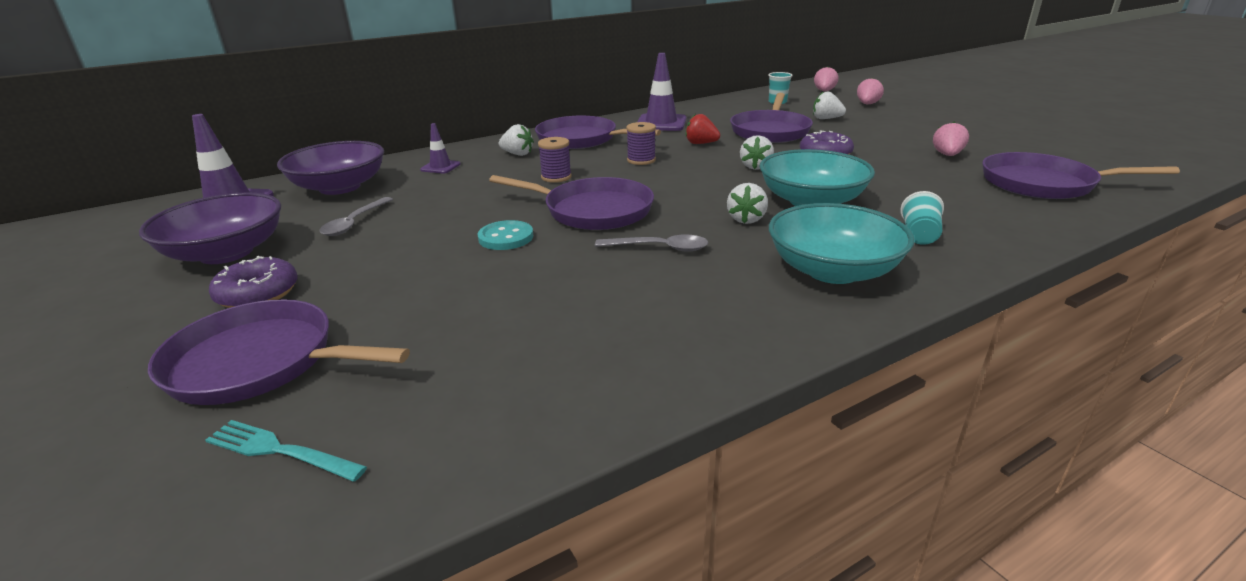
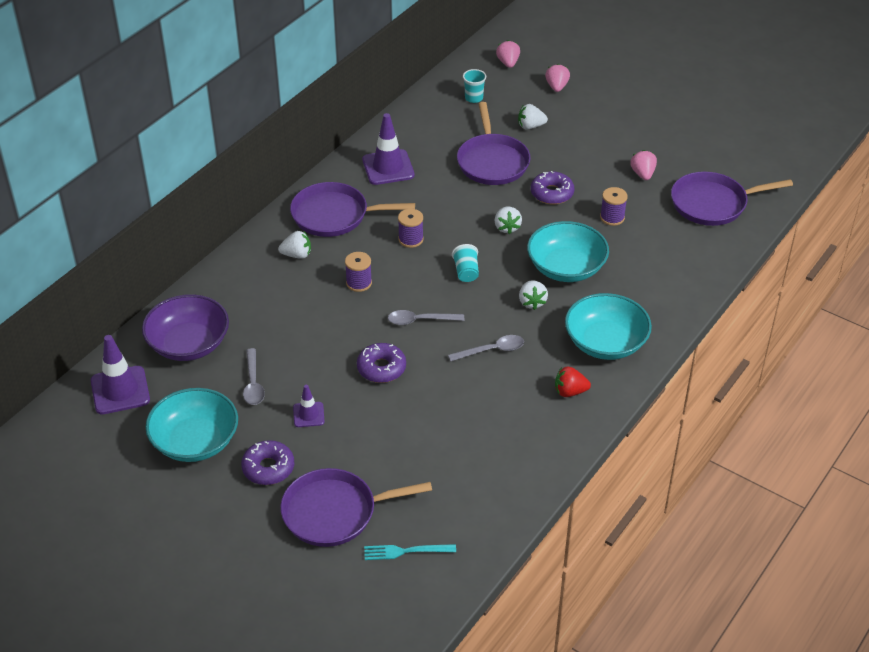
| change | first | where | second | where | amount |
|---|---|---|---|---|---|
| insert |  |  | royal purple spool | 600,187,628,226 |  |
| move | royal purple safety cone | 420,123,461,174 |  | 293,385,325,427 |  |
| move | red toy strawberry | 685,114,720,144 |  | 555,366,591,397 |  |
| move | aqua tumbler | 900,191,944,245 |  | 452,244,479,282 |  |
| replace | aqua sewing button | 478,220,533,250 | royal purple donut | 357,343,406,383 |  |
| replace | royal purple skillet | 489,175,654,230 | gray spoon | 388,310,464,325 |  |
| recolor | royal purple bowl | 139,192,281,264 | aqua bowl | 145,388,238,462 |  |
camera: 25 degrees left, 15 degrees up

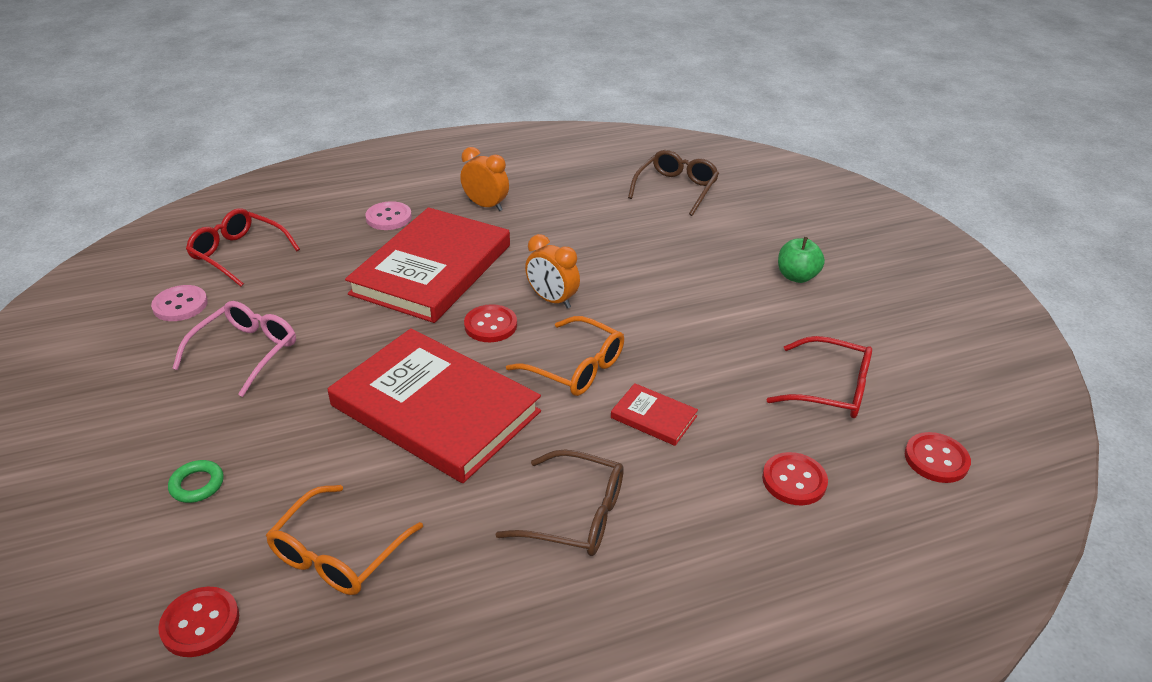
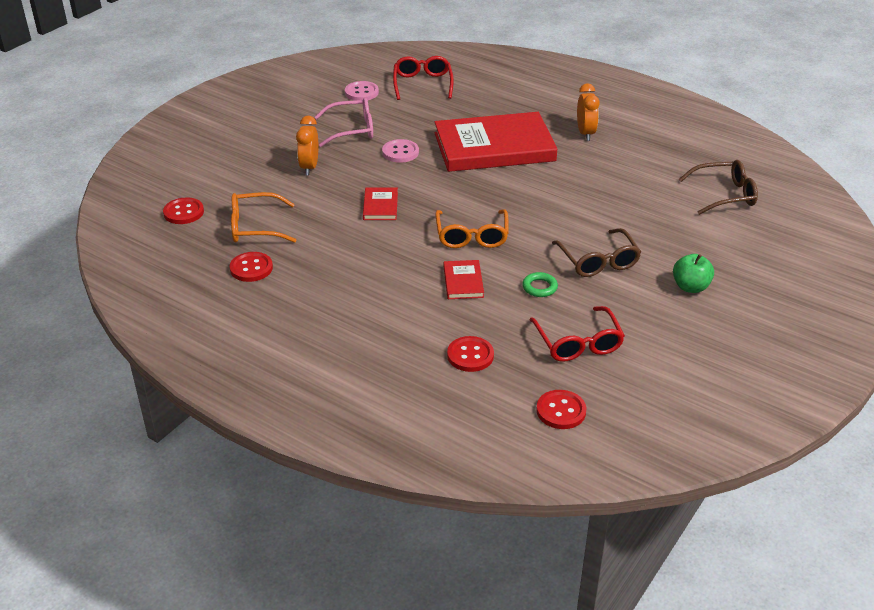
| change | first | where | second | where | amount |
|---|---|---|---|---|---|
| move | green hoop | 168,460,224,503 |  | 522,272,558,297 |  |
| move | rose-pink sewing button | 365,201,412,230 |  | 382,139,419,163 |  |
| move | red sewing button | 464,304,517,342 |  | 230,252,273,282 |  |
| move | russet glasses | 496,449,624,556 |  | 552,228,641,277 |  |
| move | orange bedside clock | 525,234,580,309 |  | 296,116,318,175 |  |
| resize | red book | 328,328,541,483 |  | 363,188,398,220 | x0.41 |
camera: 55 degrees right, 0 degrees up

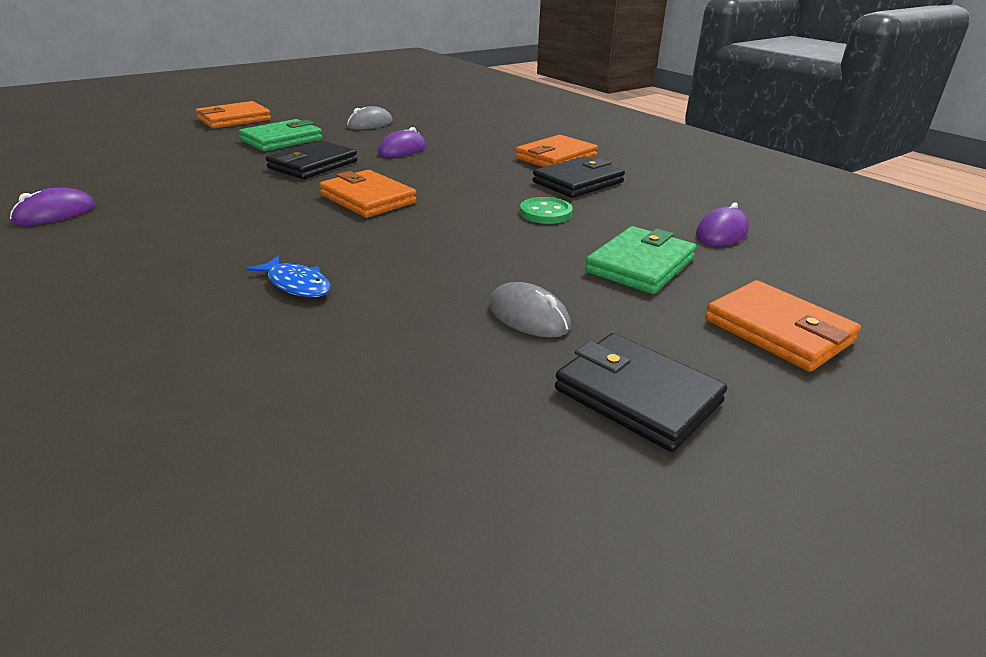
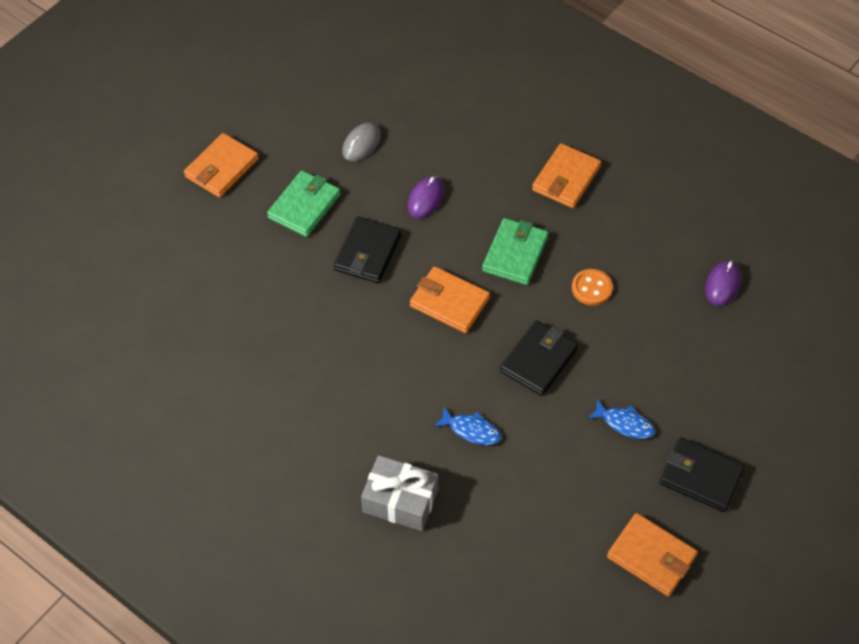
| change | first | where | second | where | amount |
|---|---|---|---|---|---|
| delete | royal purple PC mouse | 10,188,95,225 |  |  |  |
| insert |  |  | gray wrapped gift | 361,455,438,531 |  |
| move | ebony card wallet | 533,156,625,198 |  | 500,320,578,396 |  |
| move | green card wallet | 585,226,697,294 |  | 482,218,548,285 |  |
| move | orange card wallet | 705,280,861,372 |  | 607,513,698,597 |  |
| replace | gray PC mouse | 489,282,571,338 | blue fish figure | 587,399,655,439 |  |
| recolor | green sewing button | 520,197,573,224 | orange sewing button | 572,269,613,306 |  |
camera: 15 degrees left, 25 degrees up

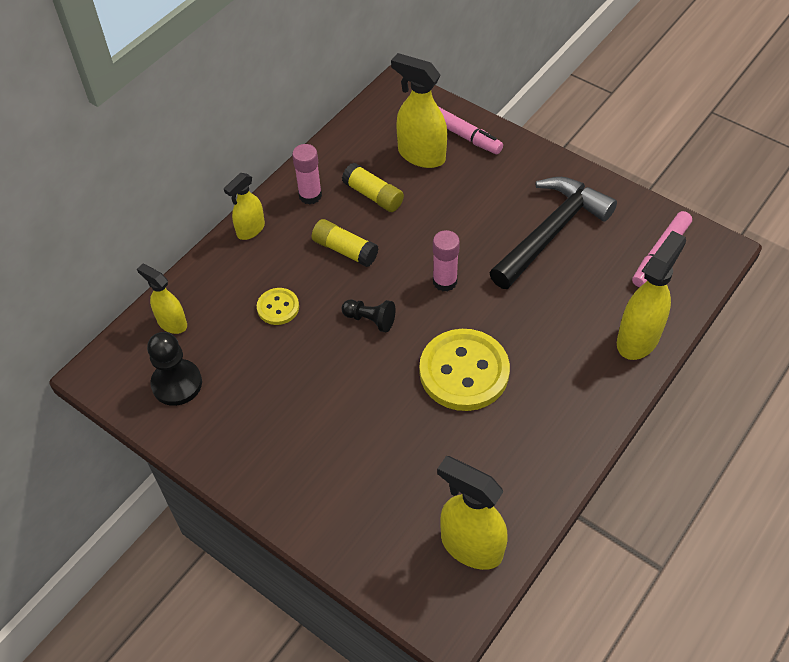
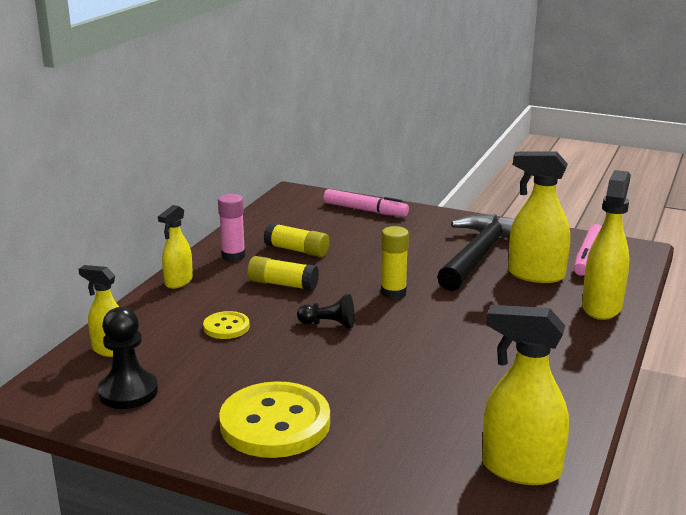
| change | first | where | second | where | amount |
|---|---|---|---|---|---|
| move | golden spray bottle | 391,53,447,168 |  | 508,151,570,283 |  |
| move | golden sewing button | 419,329,510,411 |  | 219,381,330,458 |  |
| recolor | rose-pink stick of glue | 433,230,460,292 | golden stick of glue | 381,226,409,299 |  |
camera: 15 degrees left, 30 degrees down

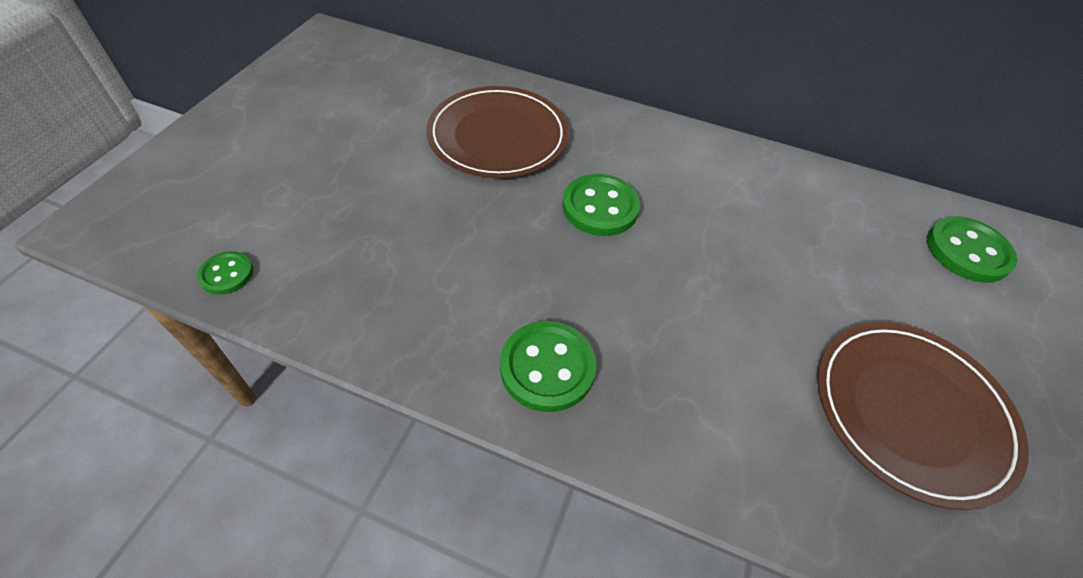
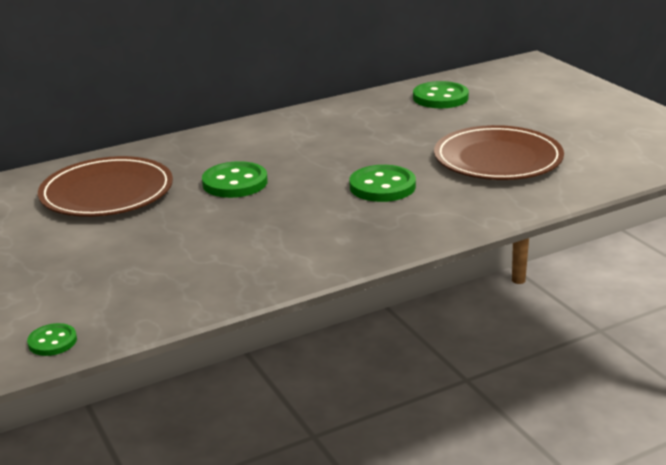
| change | first | where | second | where | amount |
|---|---|---|---|---|---|
| move | green sewing button | 500,321,596,412 |  | 349,165,416,202 |  |
camera: 45 degrees left, 25 degrees down

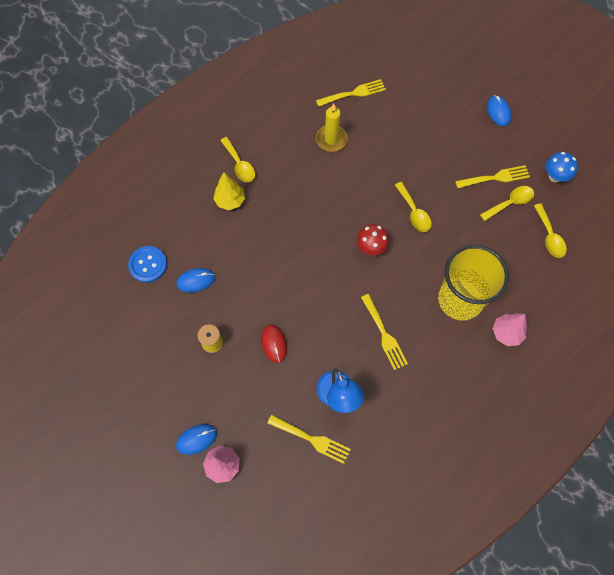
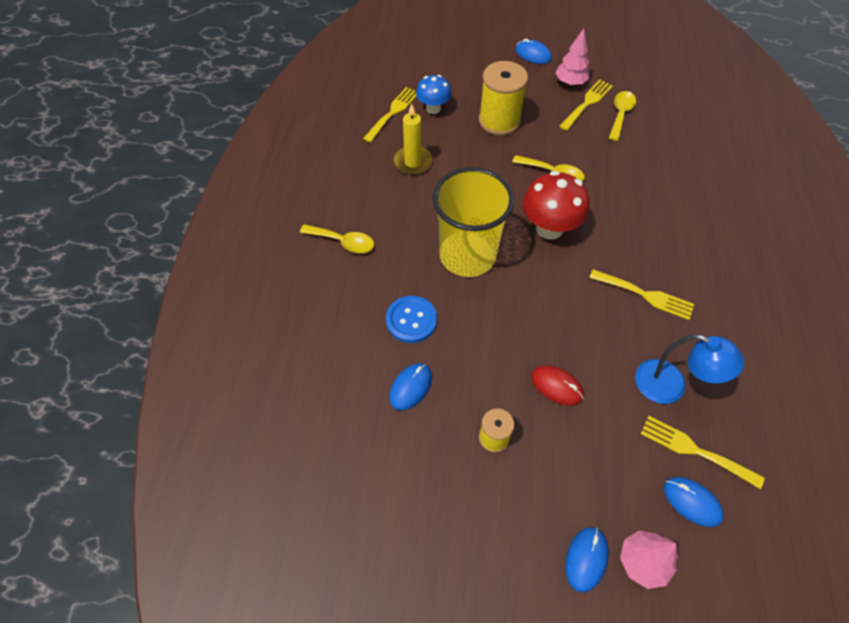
| change | first | where | second | where | amount |
|---|---|---|---|---|---|
| delete | golden fir tree | 213,172,245,210 |  |  |  |
| delete | golden spoon | 534,204,567,258 |  |  |  |
| insert |  |  | golden spool | 479,61,528,135 |  |
| insert |  |  | blue PC mouse | 664,477,724,527 |  |
| move | blue sewing button | 128,246,167,283 |  | 386,296,437,343 |  |
| move | golden tumbler | 438,244,509,321 |  | 432,167,514,277 |  |
| move | rose-pink fir tree | 493,313,527,346 |  | 555,29,590,86 |  |
| move | blue toadstool | 546,152,578,182 |  | 416,75,451,114 |  |
| rotate | golden dinner fork | 267,415,350,464 |  | 641,416,765,489 | 135 degrees counterclockwise |
| resize | red toadstool | 357,224,389,255 |  | 523,171,589,240 | x1.60 |
camera: 40 degrees left, 10 degrees down

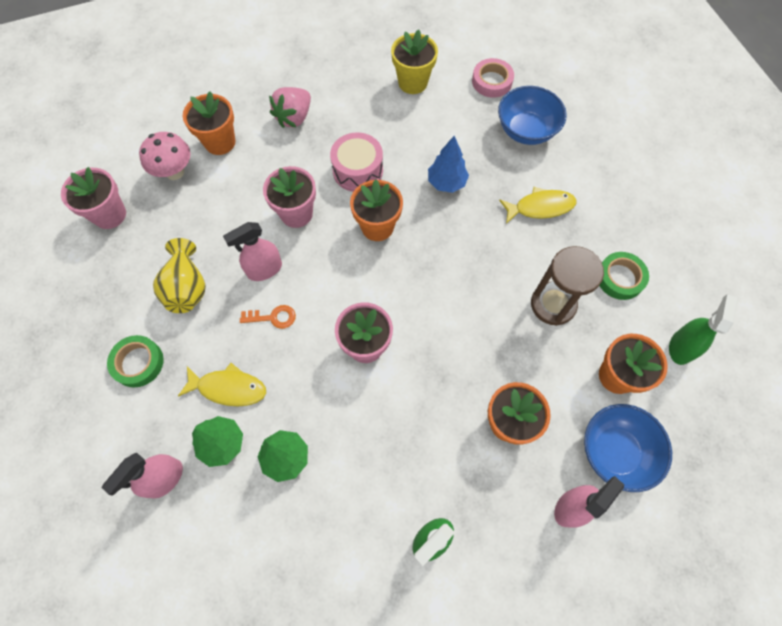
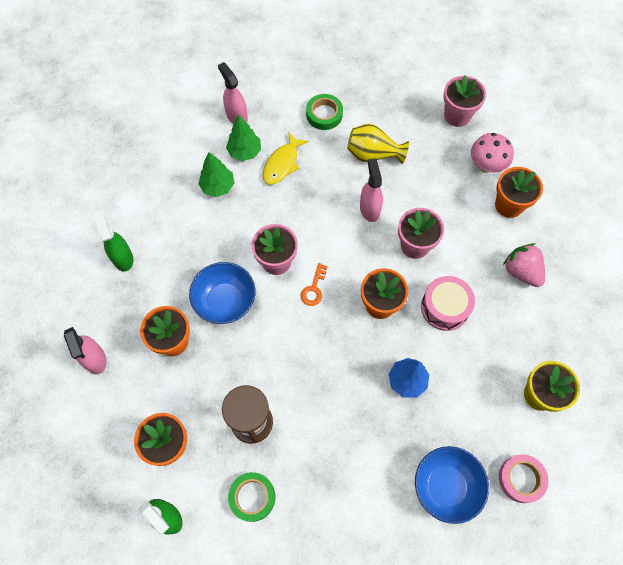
| change | first | where | second | where | amount |
|---|---|---|---|---|---|
| delete | golden fish figure | 499,187,576,224 |  |  |  |
| move | orange key | 240,305,296,329 |  | 301,263,328,306 |  |
| move | blue bowl | 584,404,672,492 |  | 189,262,256,324 |  |
camera: 110 degrees right, 0 degrees up

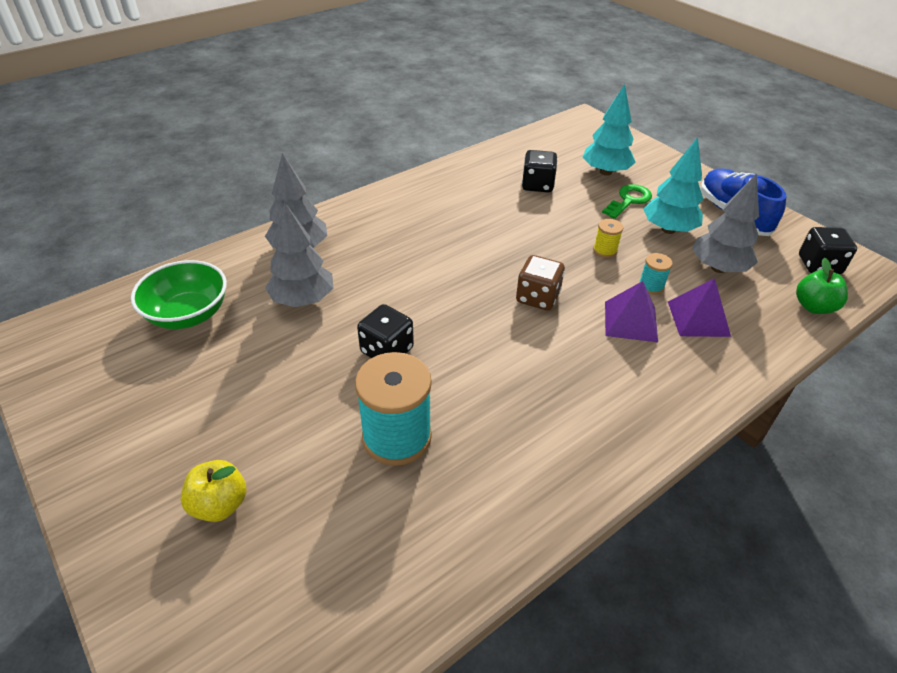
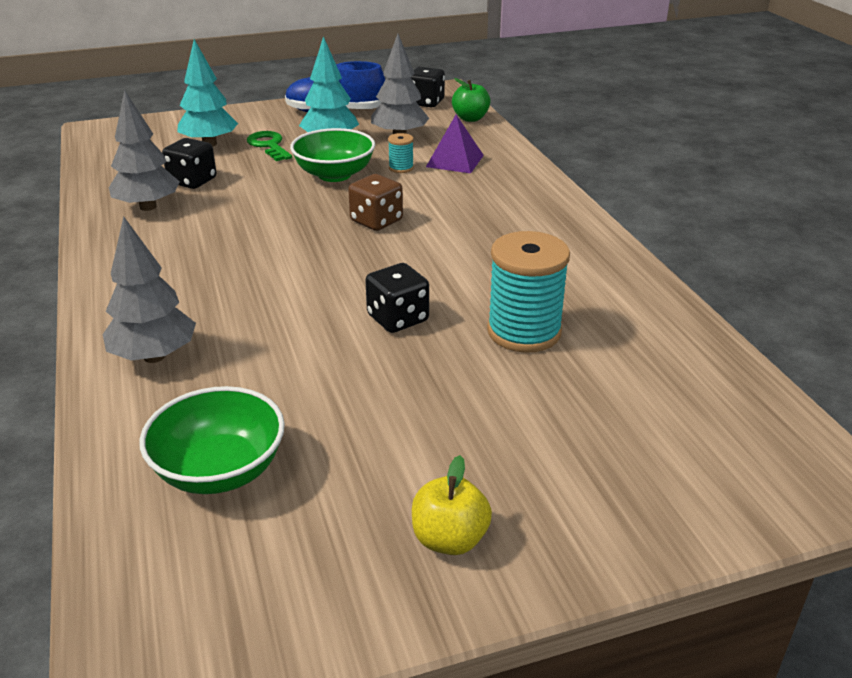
| change | first | where | second | where | amount |
|---|---|---|---|---|---|
| delete | royal purple pyramid shape | 605,281,658,342 |  |  |  |
| move | golden apple fruit | 181,460,246,522 |  | 412,455,492,555 |  |
| move | gray fir tree | 265,202,333,307 |  | 109,90,180,211 |  |
| replace | golden spool | 593,219,623,258 | green bowl | 290,128,375,182 |  |
camera: 70 degrees left, 10 degrees down

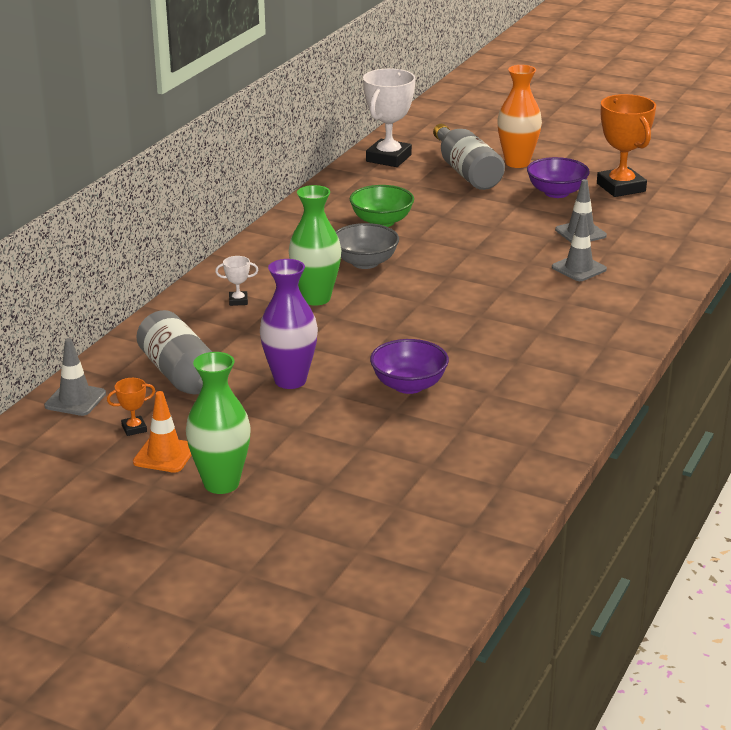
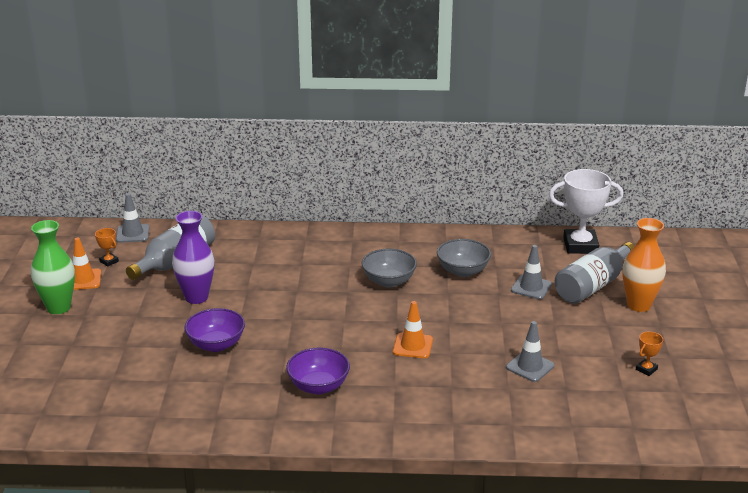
| change | first | where | second | where | amount |
|---|---|---|---|---|---|
| delete | pure white award cup | 215,256,259,306 |  |  |  |
| delete | green vase | 288,185,341,306 |  |  |  |
| insert |  |  | orange safety cone | 393,301,433,358 |  |
| move | royal purple bowl | 527,157,590,198 |  | 286,348,350,394 |  |
| move | gray safety cone | 552,213,607,281 |  | 511,245,552,299 |  |
| recolor | green bowl | 350,185,414,227 | gray bowl | 437,239,491,277 |  |
| resize | orange award cup | 597,94,656,197 |  | 636,332,663,376 | x0.43 |
camera: 65 degrees right, 0 degrees up

